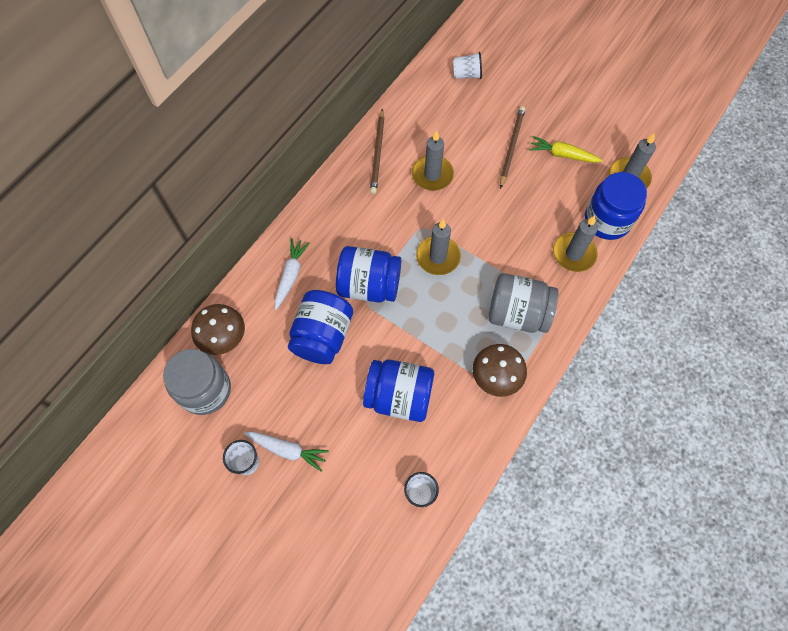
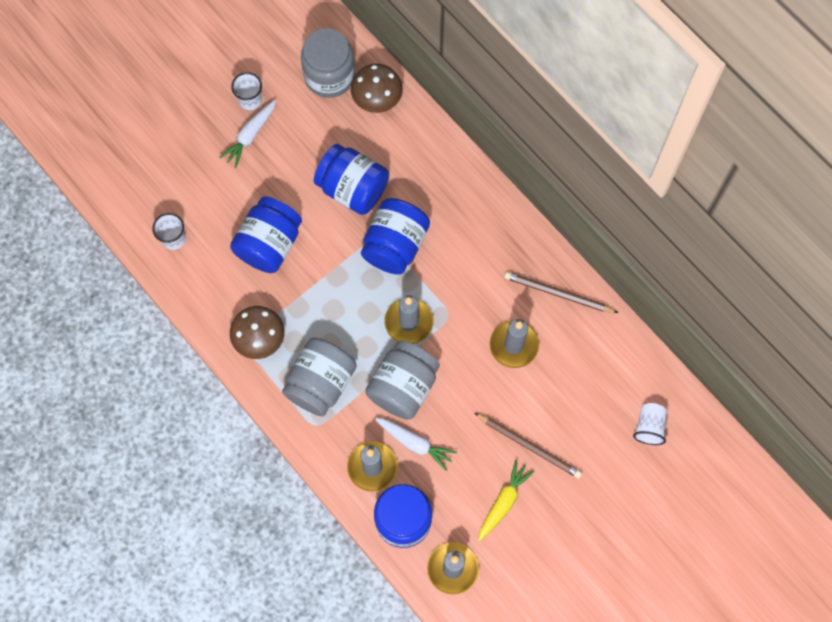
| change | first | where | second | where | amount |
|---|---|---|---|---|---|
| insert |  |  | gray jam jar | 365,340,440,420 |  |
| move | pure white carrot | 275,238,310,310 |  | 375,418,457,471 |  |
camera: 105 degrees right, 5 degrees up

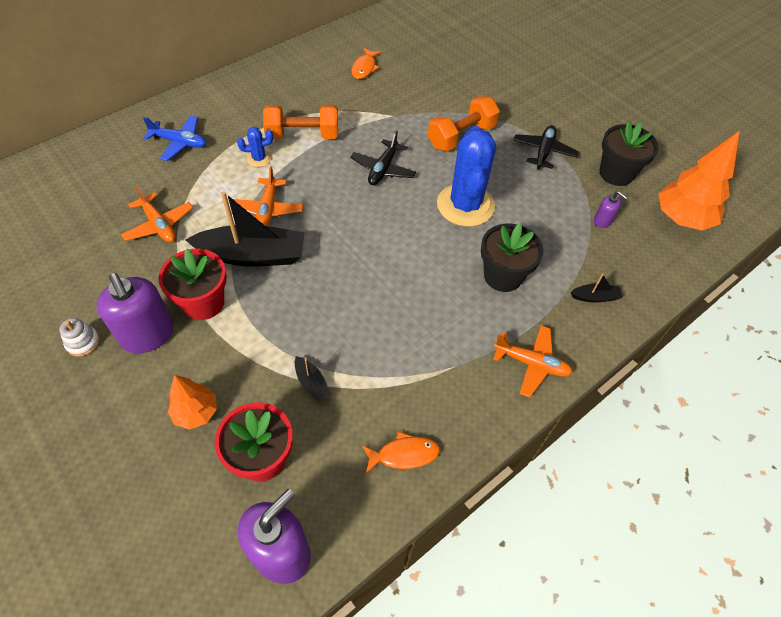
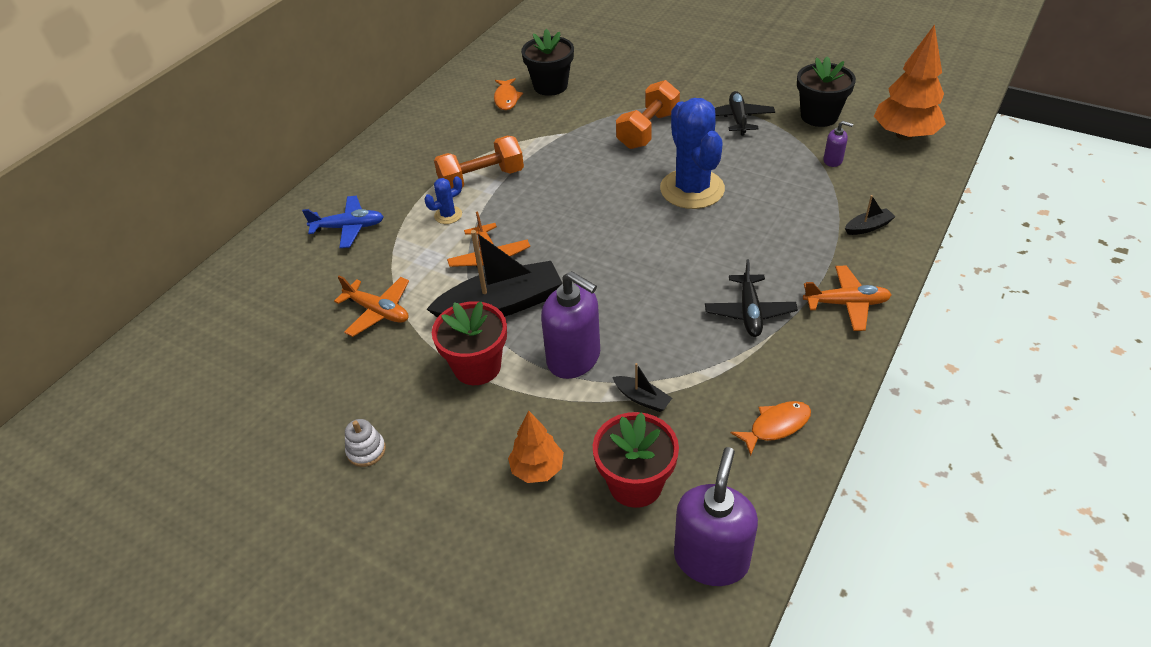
| change | first | where | second | where | amount |
|---|---|---|---|---|---|
| move | royal purple soap pump | 97,273,174,354 |  | 541,271,600,379 |  |
| move | ebony aeroplane | 350,130,416,185 |  | 705,259,798,337 |  |
| move | ebony plant pot | 481,224,543,292 |  | 521,28,574,96 |  |
camera: 15 degrees left, 10 degrees down

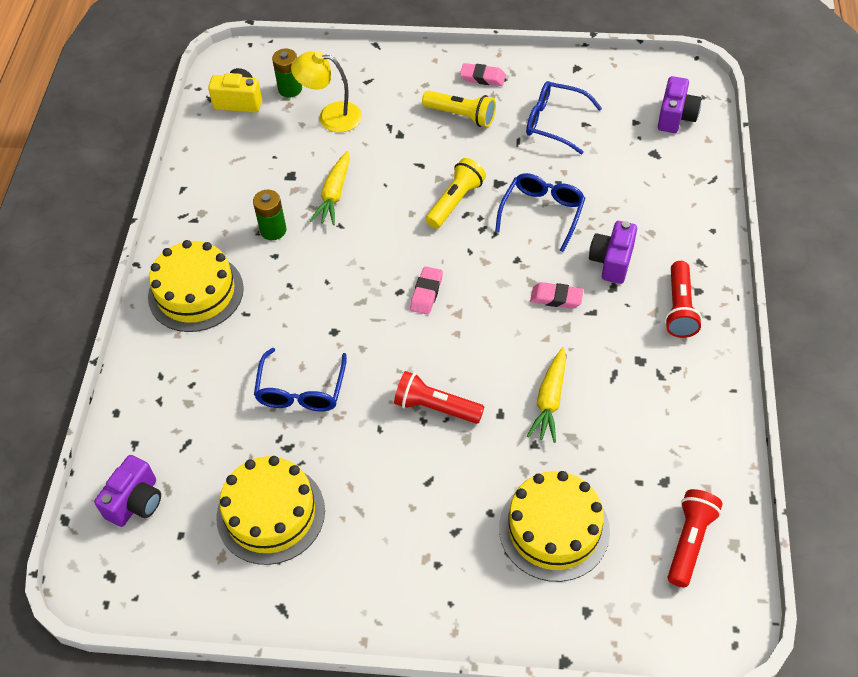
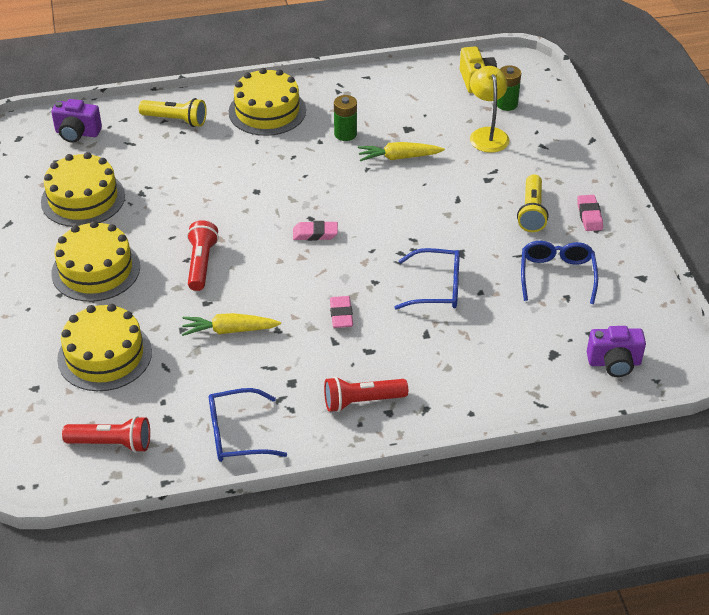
| change | first | where | second | where | amount |
|---|---|---|---|---|---|
| delete | royal purple photo camera | 589,221,637,284 |  |  |  |
| insert |  |  | golden layer cake | 51,221,140,302 |  |
| move | blue glasses | 254,348,347,411 |  | 209,388,287,462 |  |
| move | golden pocket torch | 426,158,486,229 |  | 139,98,207,127 |  |
camera: 70 degrees right, 10 degrees down

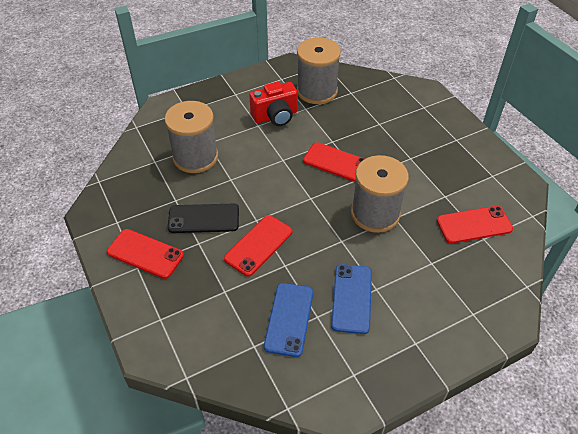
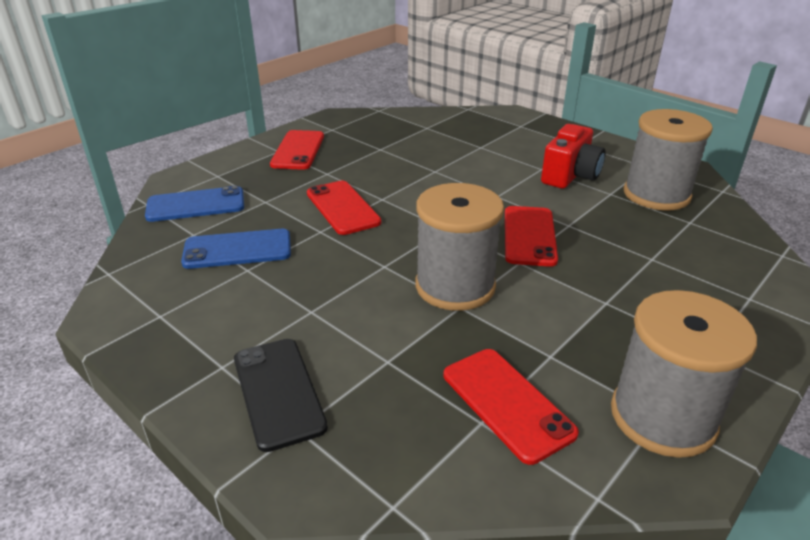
| change | first | where | second | where | amount |
|---|---|---|---|---|---|
| move | gray spool | 164,101,218,173 |  | 611,290,757,458 |  |
| move | ebony phone | 168,204,239,233 |  | 234,339,328,452 |  |
| move | blue phone | 331,264,372,334 |  | 145,186,244,222 |  |
| rotate | red phone | 224,215,292,276 |  | 307,181,381,235 | 45 degrees clockwise |
| rotate | red photo camera | 249,82,298,126 |  | 541,124,606,189 | 105 degrees counterclockwise |
camera: 70 degrees right, 15 degrees down

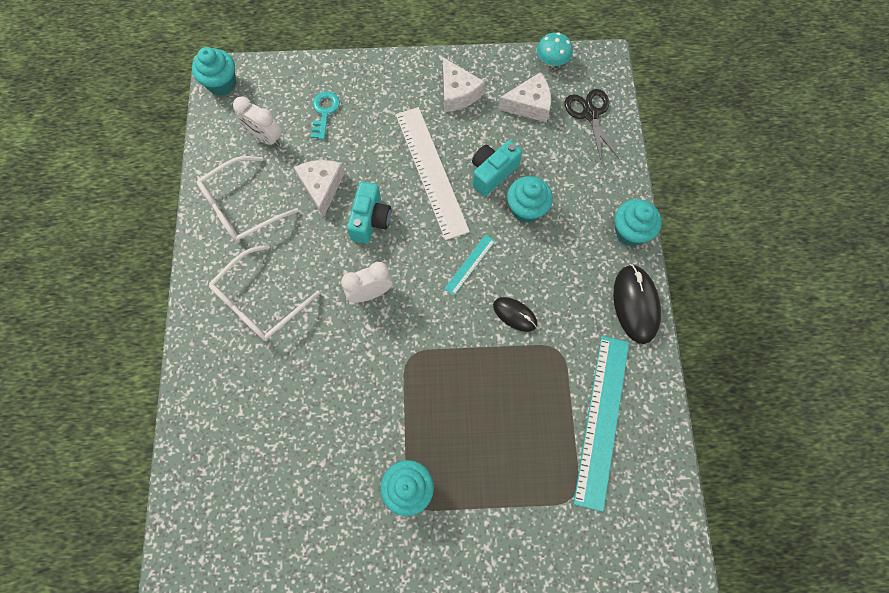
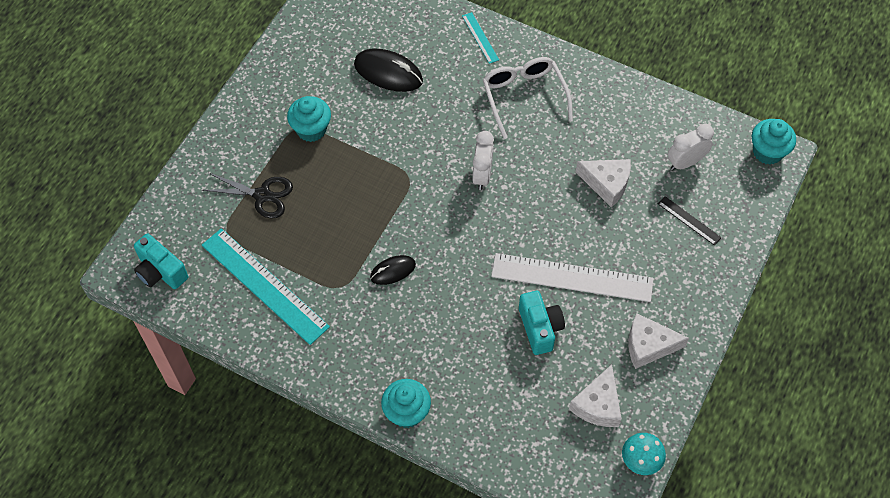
| change | first | where | second | where | amount |
|---|---|---|---|---|---|
| delete | pure white glasses | 197,156,299,243 |  |  |  |
| delete | aqua cupcake | 507,176,553,223 |  |  |  |
| move | aqua photo camera | 347,182,391,244 |  | 134,233,188,289 |  |
| move | aqua ruler | 444,235,495,295 |  | 462,12,499,64 |  |
| move | ebony pair of scissors | 564,89,620,164 |  | 202,173,293,218 |  |
| move | ebony PC mouse | 613,264,661,344 |  | 354,49,423,92 |  |
| replace | aqua key | 311,91,340,140 | ebony ruler | 658,196,722,246 |  |
camera: 120 degrees right, 10 degrees down

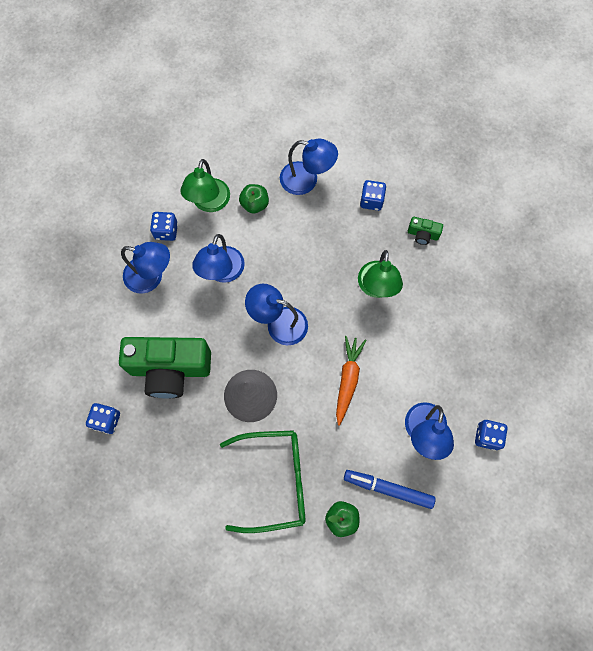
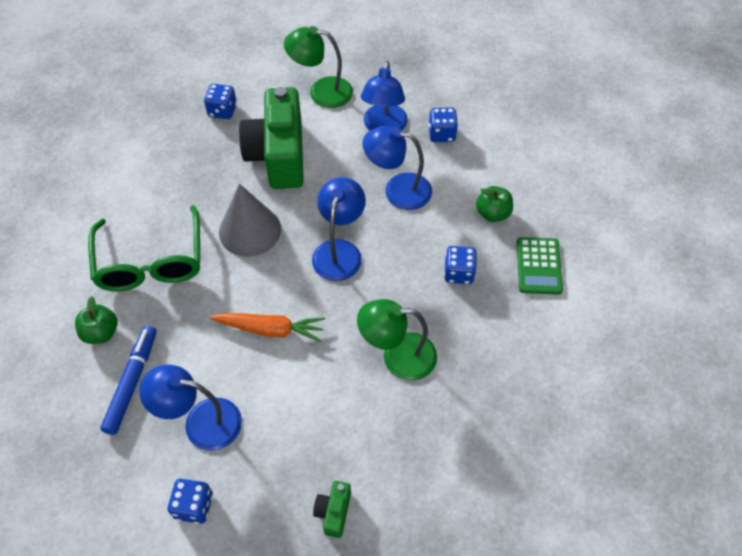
| change | first | where | second | where | amount |
|---|---|---|---|---|---|
| move | green reading lamp | 180,159,230,212 |  | 284,26,353,108 |  |
| move | blue die | 360,180,386,211 |  | 444,246,477,284 |  |
| move | green photo camera | 408,217,443,245 |  | 313,481,351,538 |  |
| replace | blue reading lamp | 280,138,338,195 | green adding machine | 517,237,563,295 |  |
camera: 85 degrees right, 15 degrees down

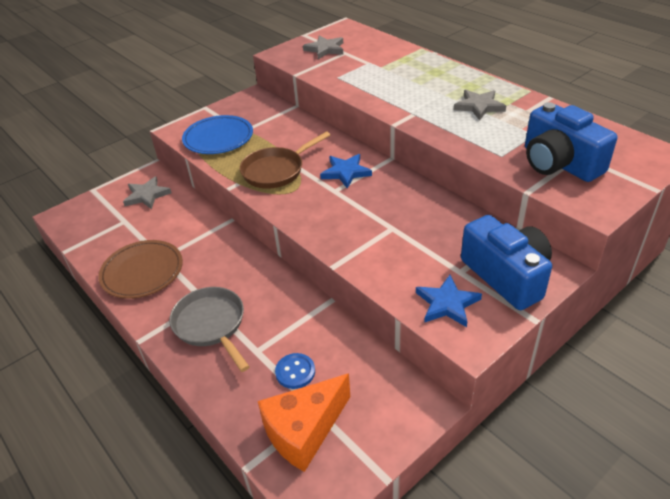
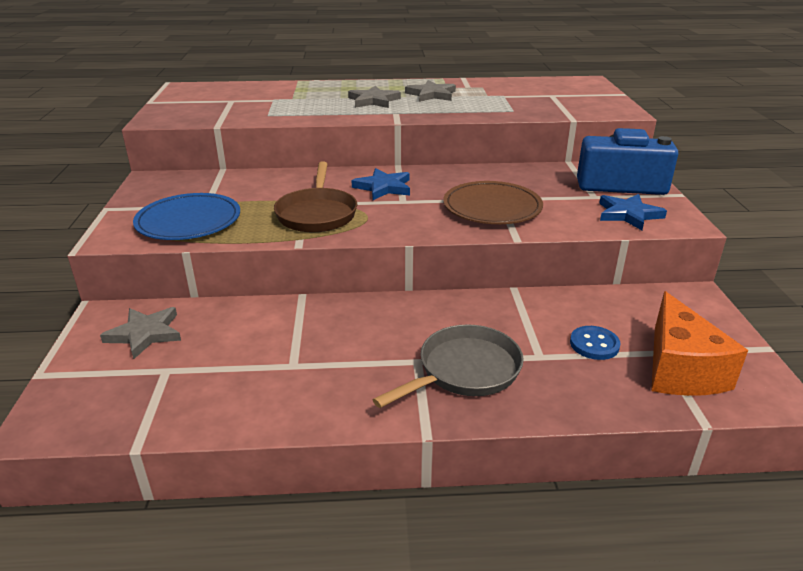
| change | first | where | second | where | amount |
|---|---|---|---|---|---|
| delete | blue photo camera | 525,102,617,182 |  |  |  |
| move | russet dinner plate | 98,240,183,299 |  | 443,181,543,224 |  |
| move | gray star shape | 303,35,343,59 |  | 348,86,401,108 |  |
| rotate | gray skillet | 169,287,250,372 |  | 373,324,524,408 | 135 degrees clockwise |
camera: 55 degrees left, 10 degrees down

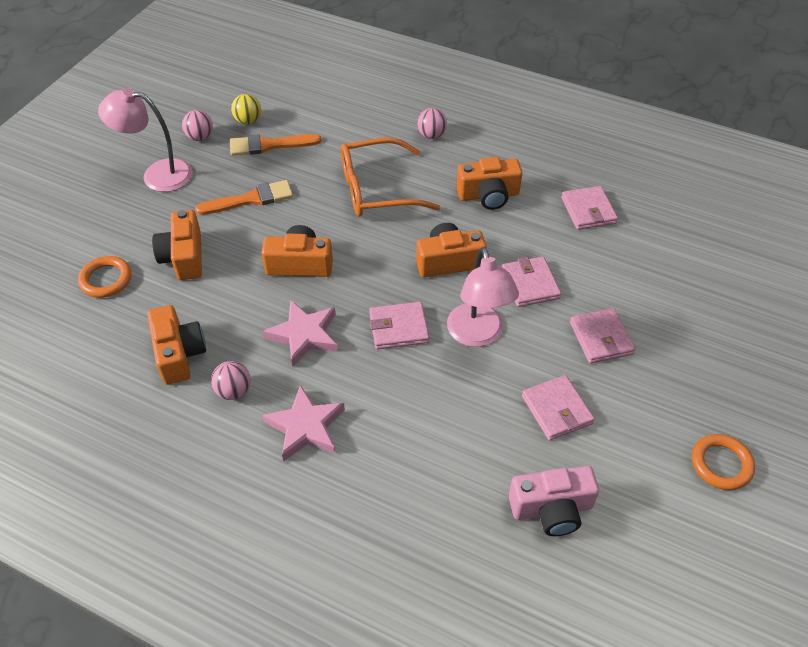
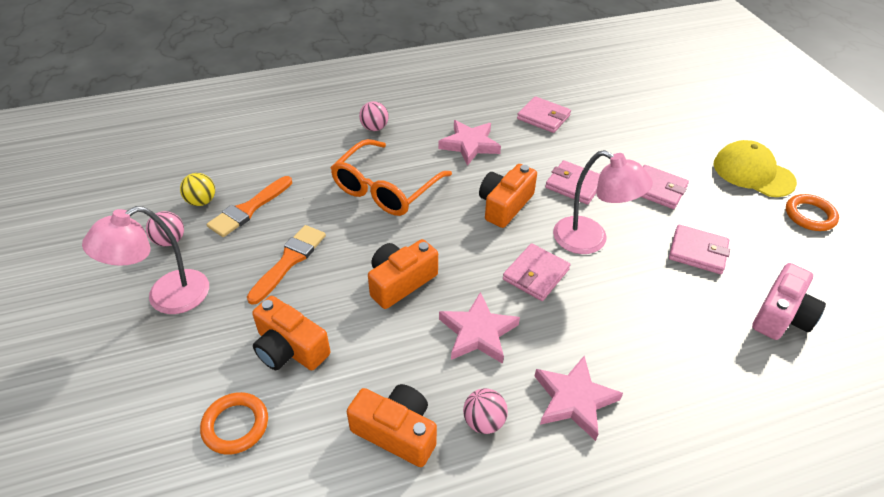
| change | first | where | second | where | amount |
|---|---|---|---|---|---|
| insert |  |  | golden baseball cap | 714,140,797,197 |  |
| replace | orange photo camera | 456,157,522,210 | rose-pink star shape | 438,120,501,166 |  |
camera: 45 degrees left, 5 degrees down

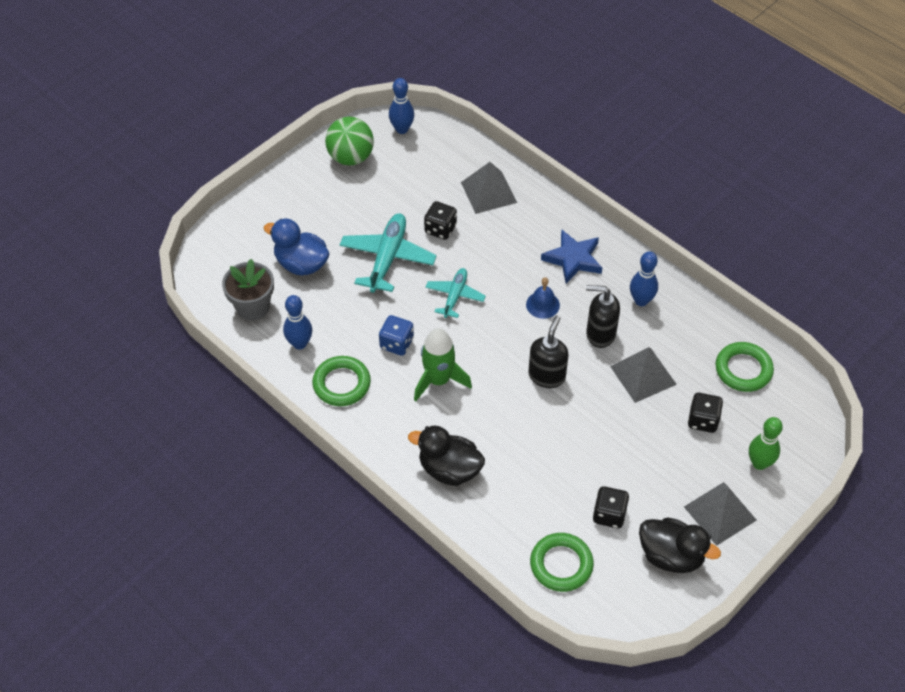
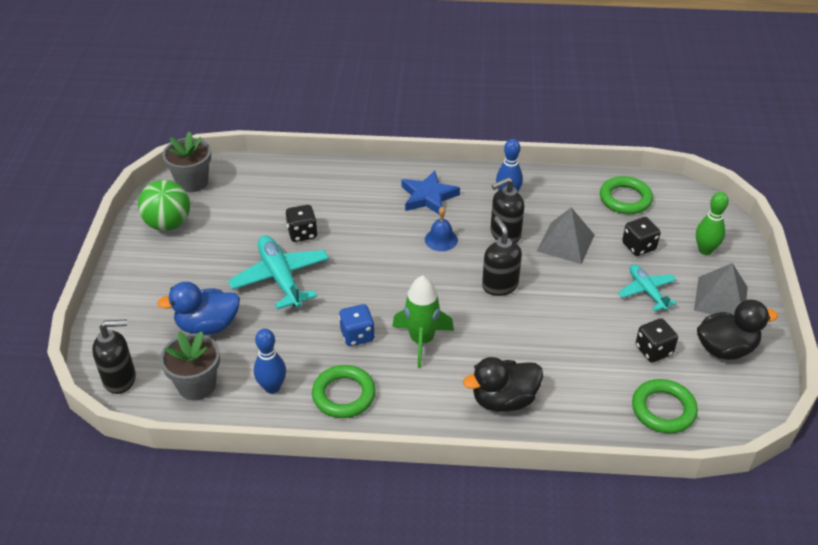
| change | first | where | second | where | amount |
|---|---|---|---|---|---|
| delete | gray pyramid shape | 461,162,517,214 |  |  |  |
| insert |  |  | ebony soap pump | 92,319,136,394 |  |
| move | aqua aeroplane | 425,268,486,318 |  | 618,264,677,311 |  |
| replace | blue bowling pin | 389,78,414,134 | gray plant pot | 163,131,211,192 |  |
camera: 40 degrees left, 10 degrees down

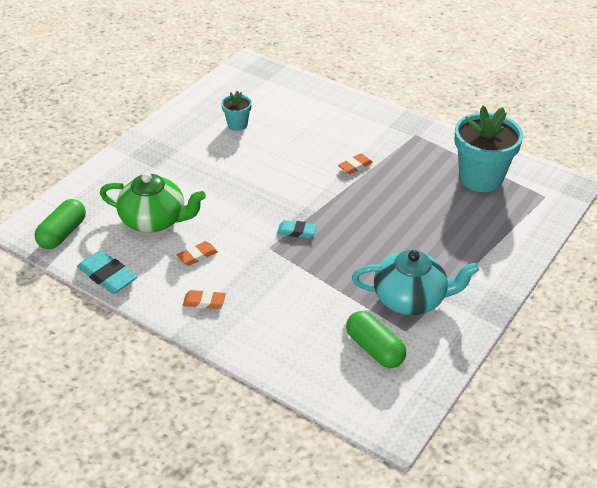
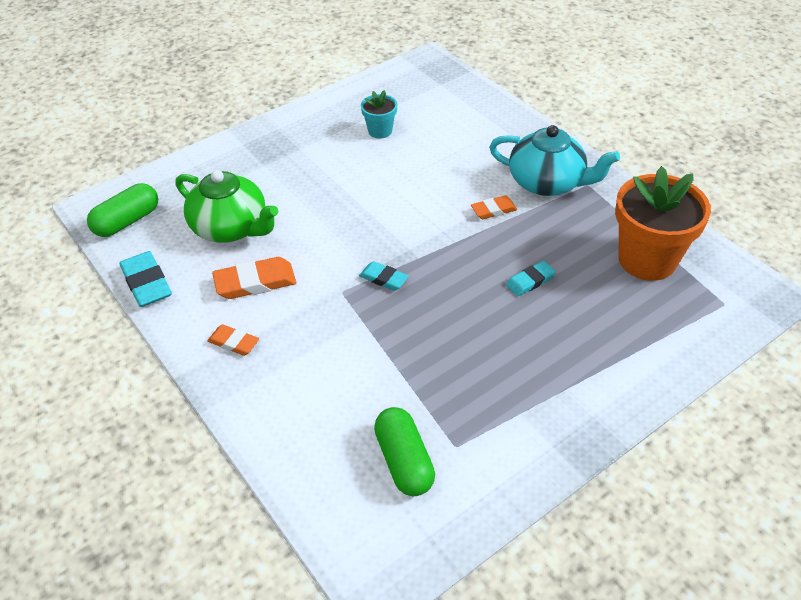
| change | first | where | second | where | amount |
|---|---|---|---|---|---|
| insert |  |  | aqua eraser | 506,261,556,297 |  |
| move | aqua tea pot | 352,250,479,315 |  | 489,125,620,196 |  |
| recolor | aqua plant pot | 455,105,523,192 | orange plant pot | 615,166,711,281 |  |
| resize | orange eraser | 176,241,218,266 |  | 212,257,296,299 | x1.63 |
camera: 20 degrees right, 5 degrees up

